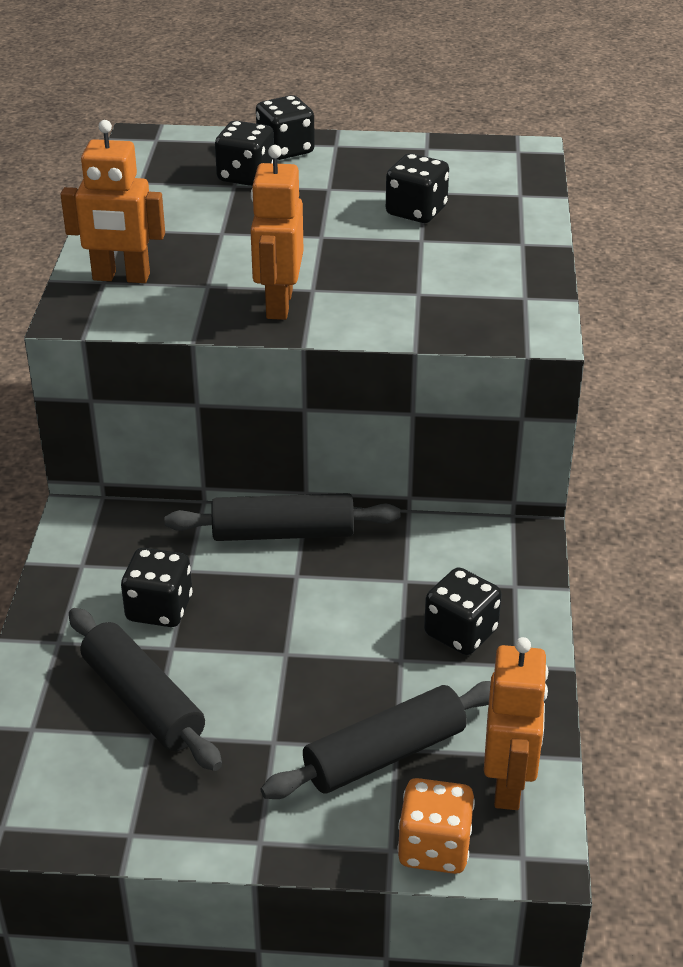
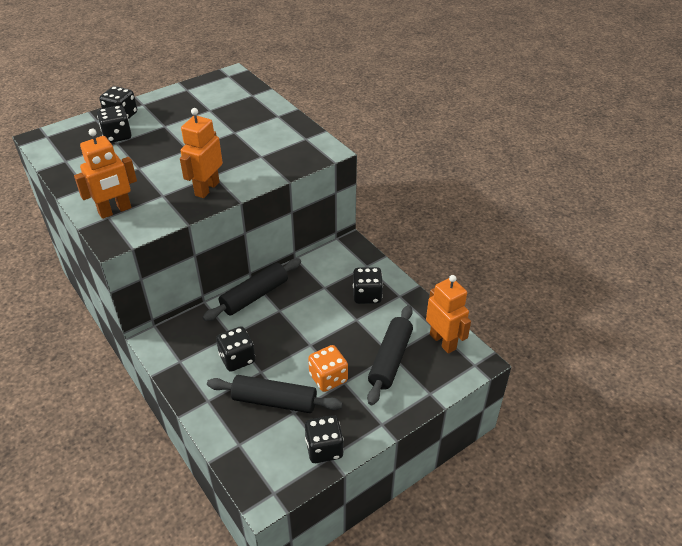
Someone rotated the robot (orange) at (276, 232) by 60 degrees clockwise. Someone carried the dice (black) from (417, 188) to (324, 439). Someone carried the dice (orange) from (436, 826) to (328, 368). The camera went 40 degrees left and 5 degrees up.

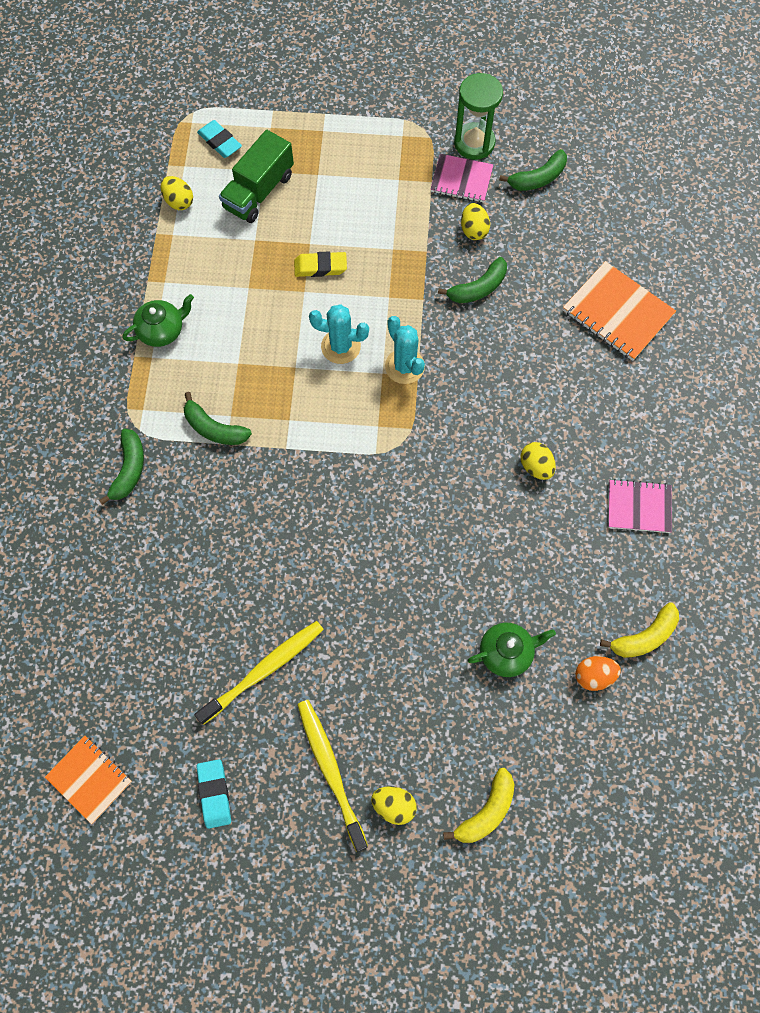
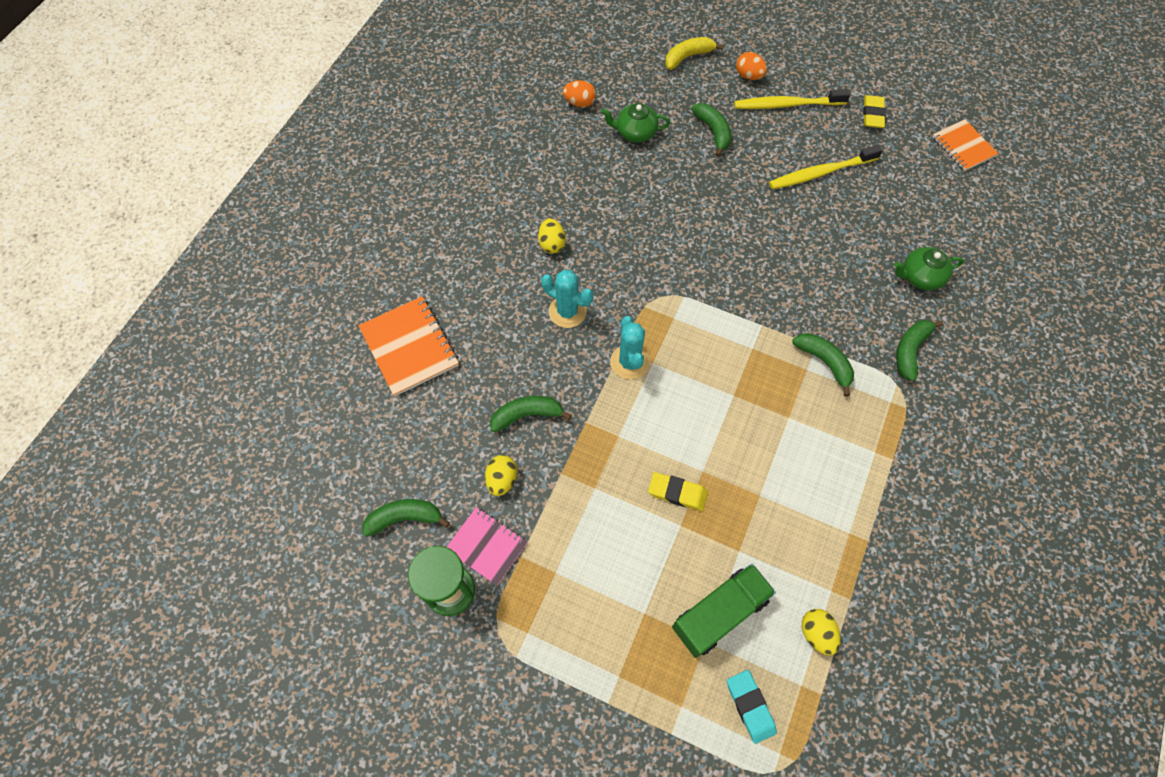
Someone carried the cactus (turquoise) from (339, 334) to (567, 299). Someone put down the banana (green) at (711, 130). Someone rotated the toothbrush (yellow) at (332, 776) by 90 degrees clockwise. Someone repainted the egg (yellow) at (394, 805), which became the egg (orange) at (751, 66). Someone repainted the eraser (turquoise) at (214, 794), which became the eraser (yellow) at (874, 111). Someone carried the teapot (green) from (158, 320) to (929, 268). Someone took away the banana (yellow) at (639, 630). Someone took away the notebook (pink) at (640, 506). The camera went 160 degrees left and 5 degrees down.

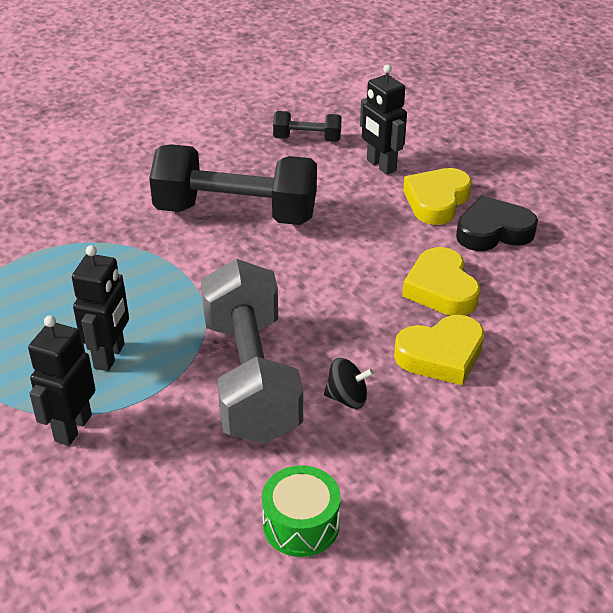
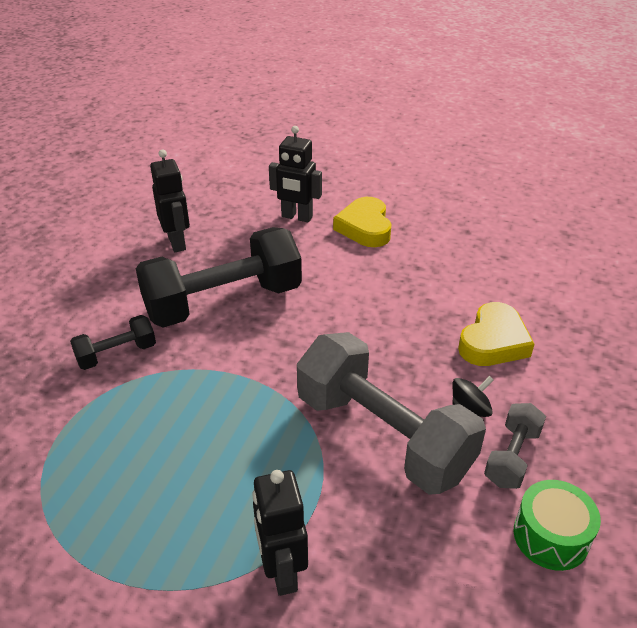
Someone carried the dumbbell (black) from (307, 126) to (113, 342). Someone carried the robot (black) from (100, 308) to (170, 200). Someone put down the dumbbell (grey) at (515, 446). Someone took away the heart (yellow) at (441, 281). Someone took away the heart (black) at (497, 223). The camera went 35 degrees left and 0 degrees up.

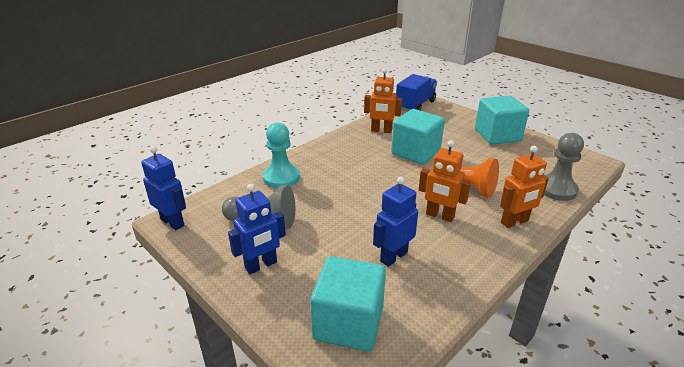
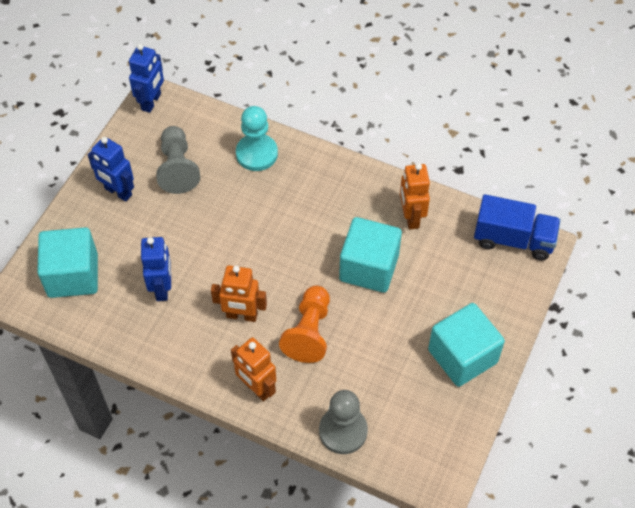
Someone rotated the robot (blue) at (395, 222) by 60 degrees clockwise. Someone rotated the robot (orange) at (445, 181) by 90 degrees counterclockwise. The camera went 70 degrees right and 25 degrees up.

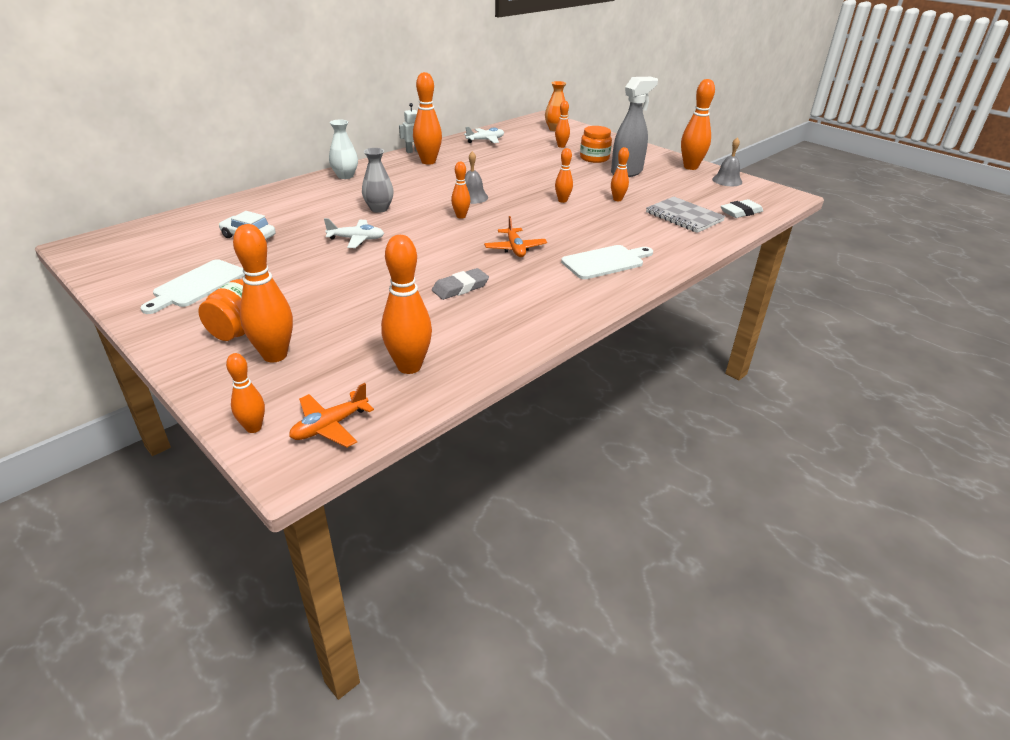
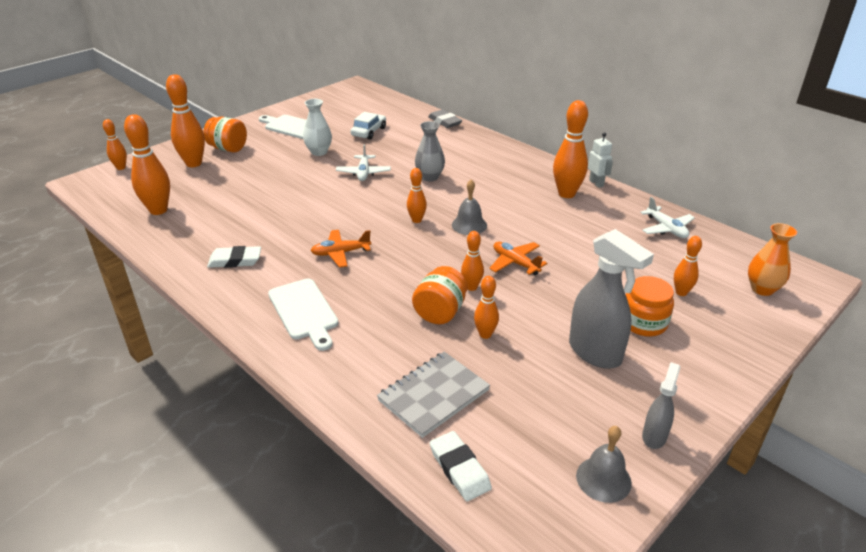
Someone put down the eraser (white) at (234, 257). Someone carried the vase (white) from (343, 149) to (317, 127). Someone put down the jar (orange) at (439, 295). Someone carried the eraser (grey) from (460, 284) to (445, 118). Someone carried the plane (orange) from (331, 415) to (518, 258). Someone swapped the bowling pin (orange) at (698, 124) for the spray bottle (grey) at (661, 405). The camera went 90 degrees right and 0 degrees up.

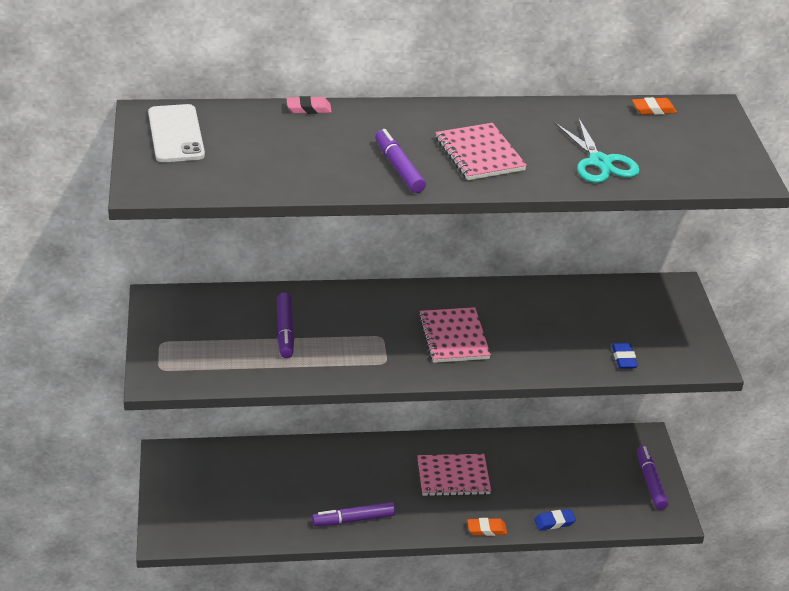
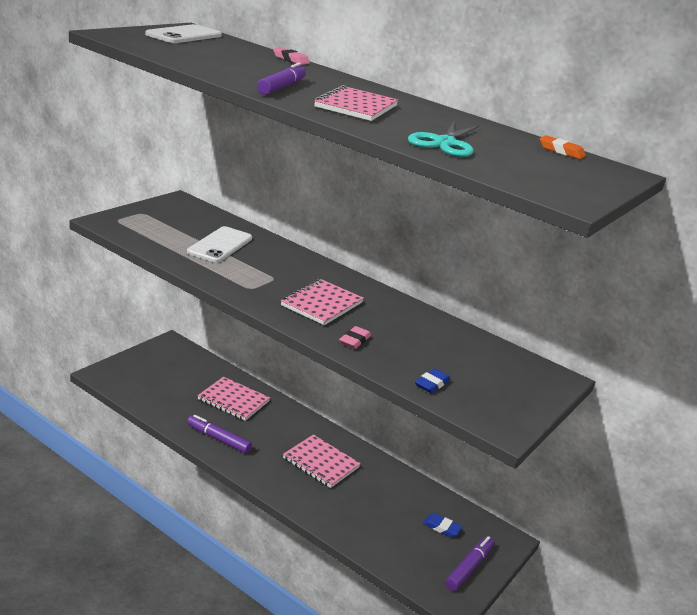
Someone swapped the marker (purple) at (285, 325) for the phone (white) at (219, 244). Someone put down the notebook (pink) at (234, 399). Someone put down the eraser (pink) at (355, 337). Someone carried the eraser (blue) from (555, 519) to (442, 525). Someone took away the eraser (orange) at (487, 527). The camera went 40 degrees right and 10 degrees down.

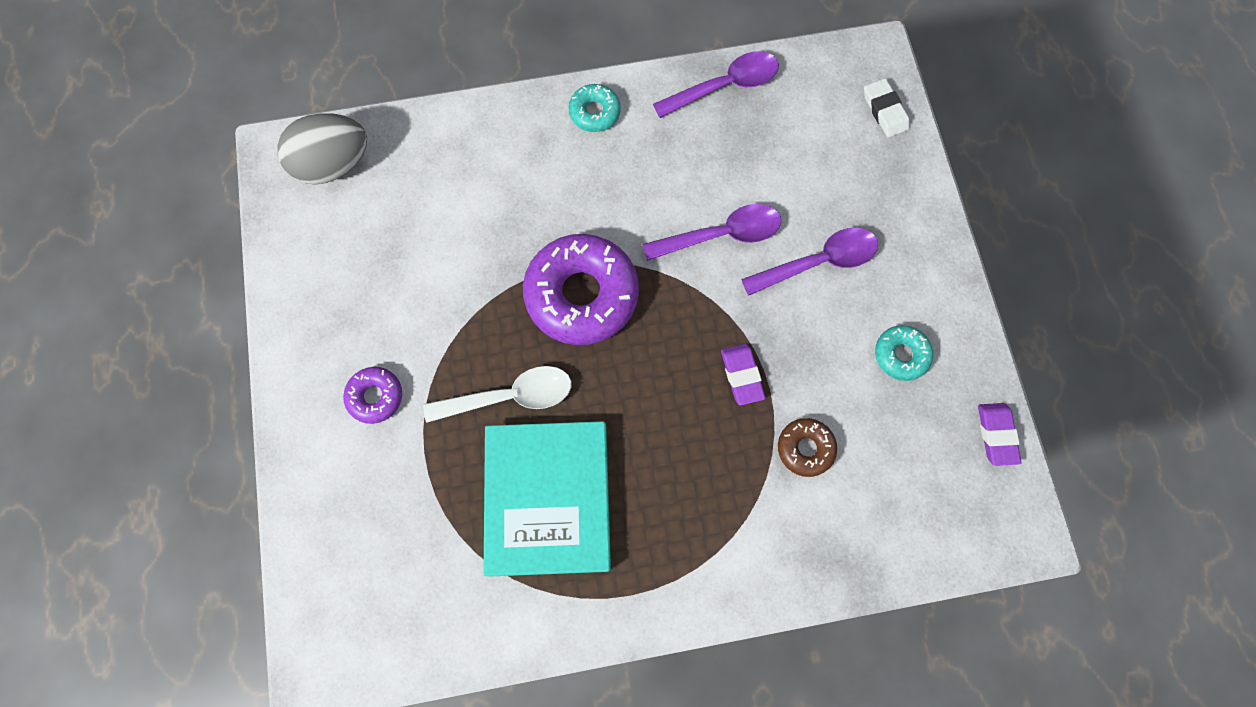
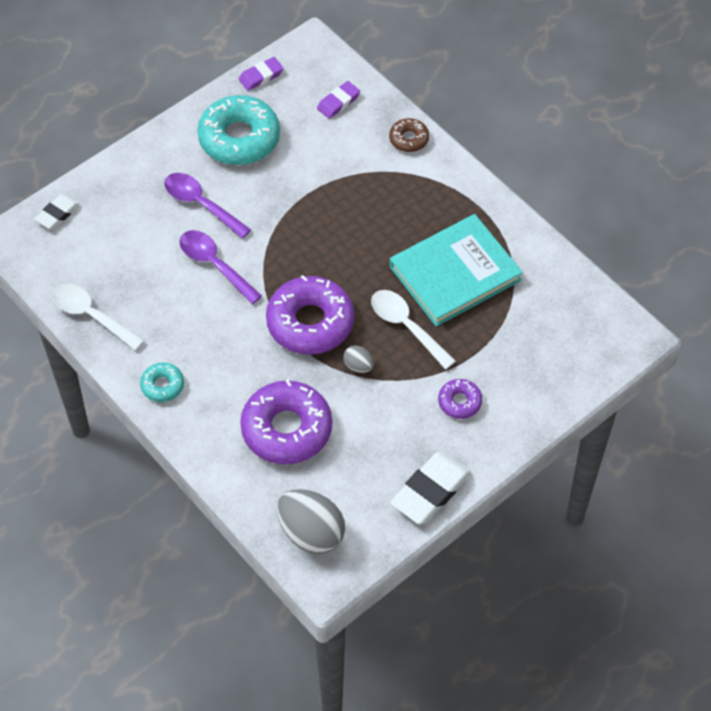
Someone repainted the spoon (purple) at (716, 84), which became the spoon (white) at (98, 317). Someone scaled the donut (turquoise) at (904, 353) by 2.06. Someone put down the donut (purple) at (286, 421). Someone carried the eraser (purple) from (743, 375) to (338, 100). Someone put down the egg (grey) at (358, 359). Someone carried the donut (brown) from (807, 447) to (409, 135). Someone put down the eraser (white) at (430, 487). The camera went 120 degrees left and 15 degrees down.

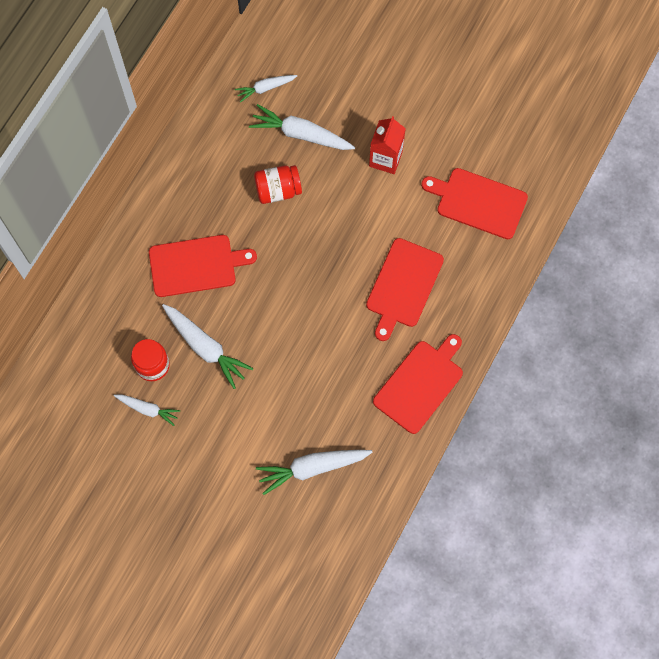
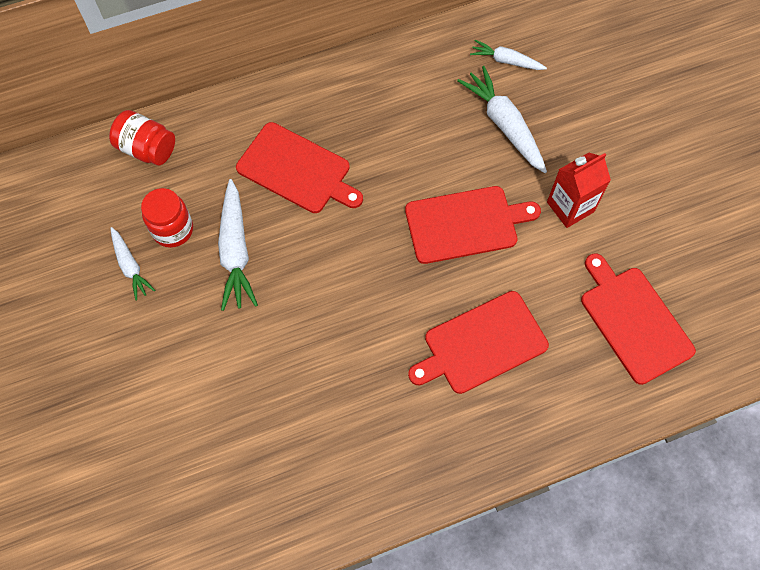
Someone carried the jar (red) from (278, 184) to (142, 137). Someone carried the cutting board (red) from (418, 384) to (473, 225). Someone took away the carrot (white) at (314, 472). The camera went 40 degrees right and 5 degrees down.

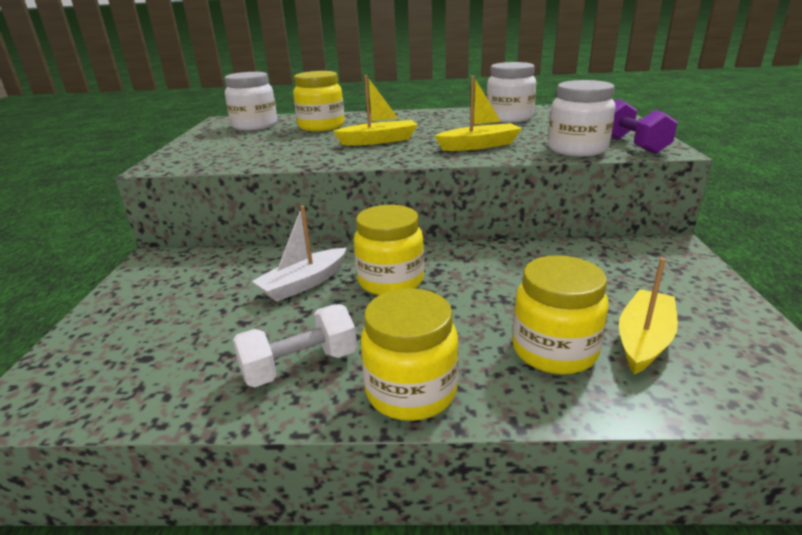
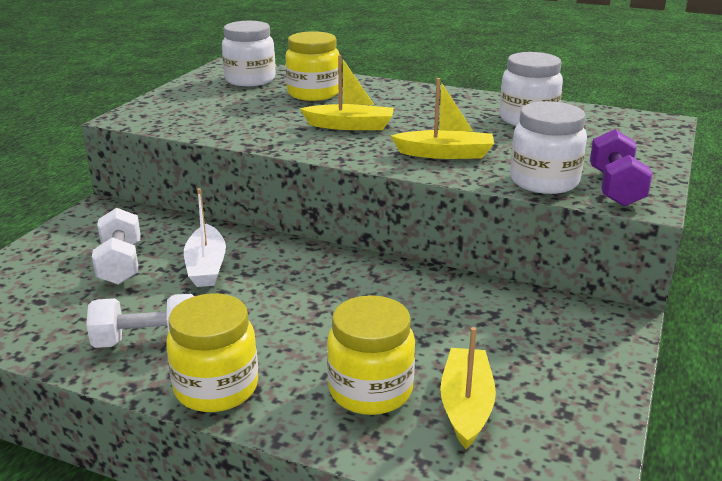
Someone put down the dumbbell (white) at (116, 246). Someone rotated the boat (white) at (299, 253) by 75 degrees counterclockwise. Someone rotated the boat (yellow) at (648, 315) by 45 degrees counterclockwise. Someone took away the jar (yellow) at (389, 250). The camera went 20 degrees right and 0 degrees up.

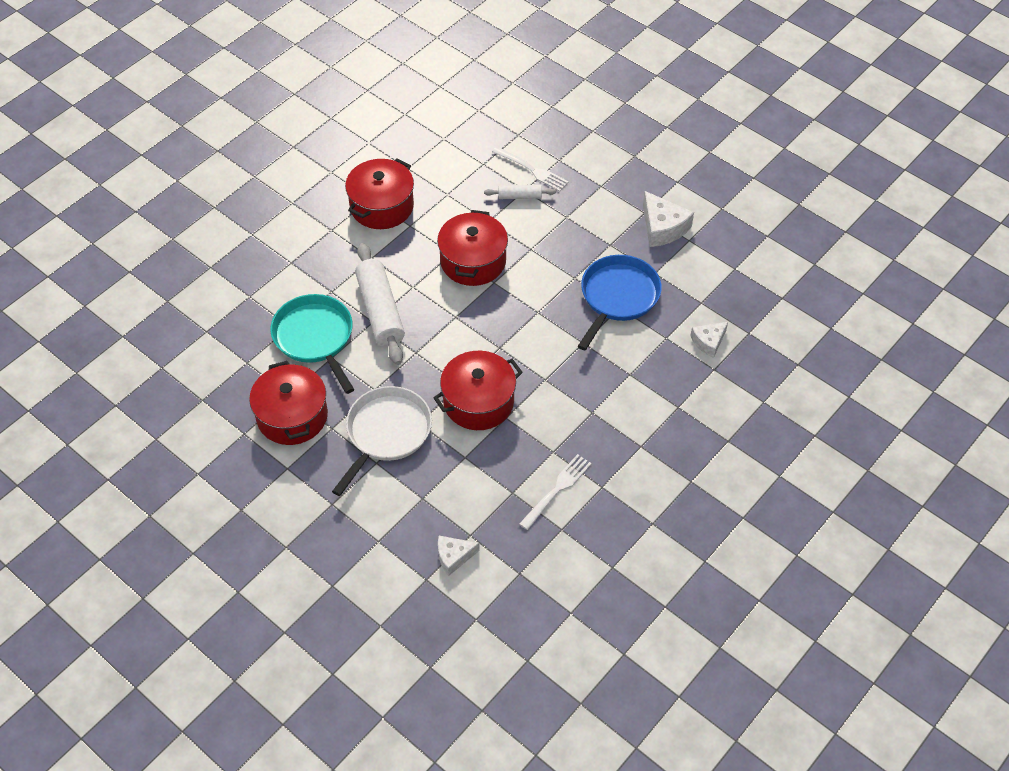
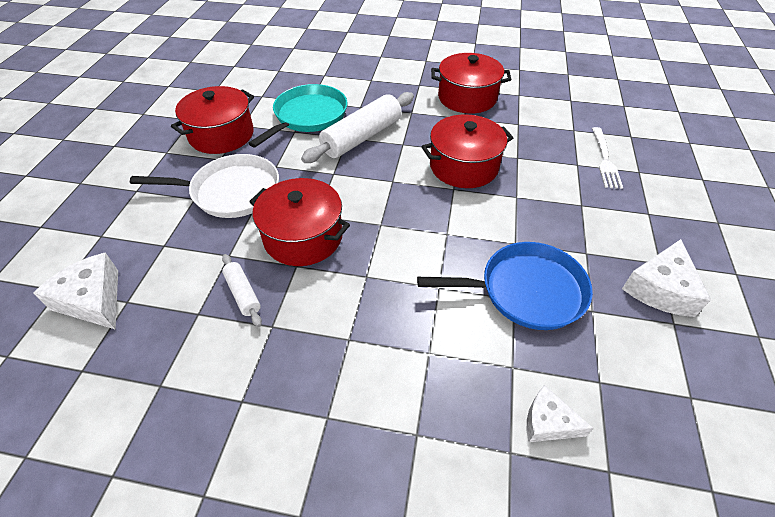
Someone scaled the cheese (white) at (459, 556) by 1.57. Someone carried the rolling pin (white) from (520, 192) to (242, 290). Someone took away the fork (white) at (555, 492). The camera went 60 degrees right and 5 degrees down.

